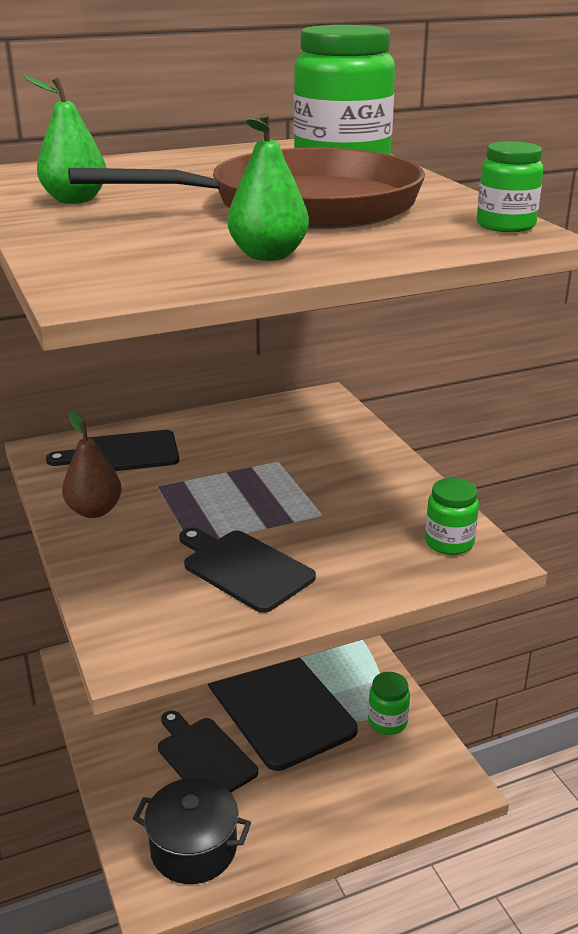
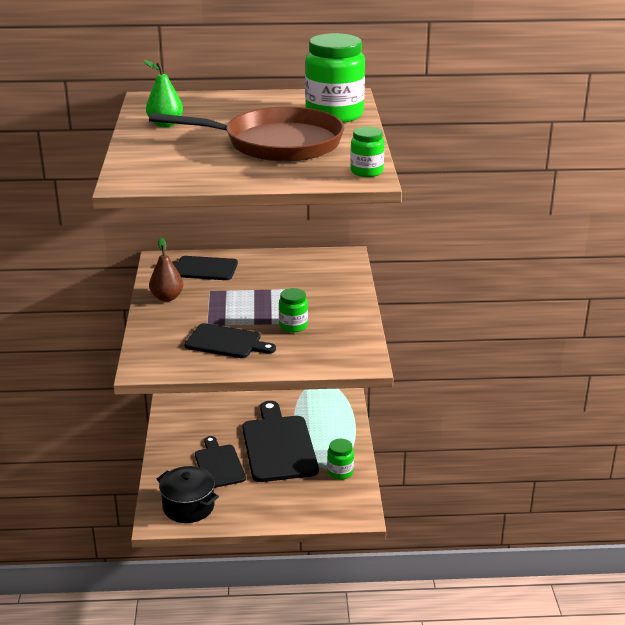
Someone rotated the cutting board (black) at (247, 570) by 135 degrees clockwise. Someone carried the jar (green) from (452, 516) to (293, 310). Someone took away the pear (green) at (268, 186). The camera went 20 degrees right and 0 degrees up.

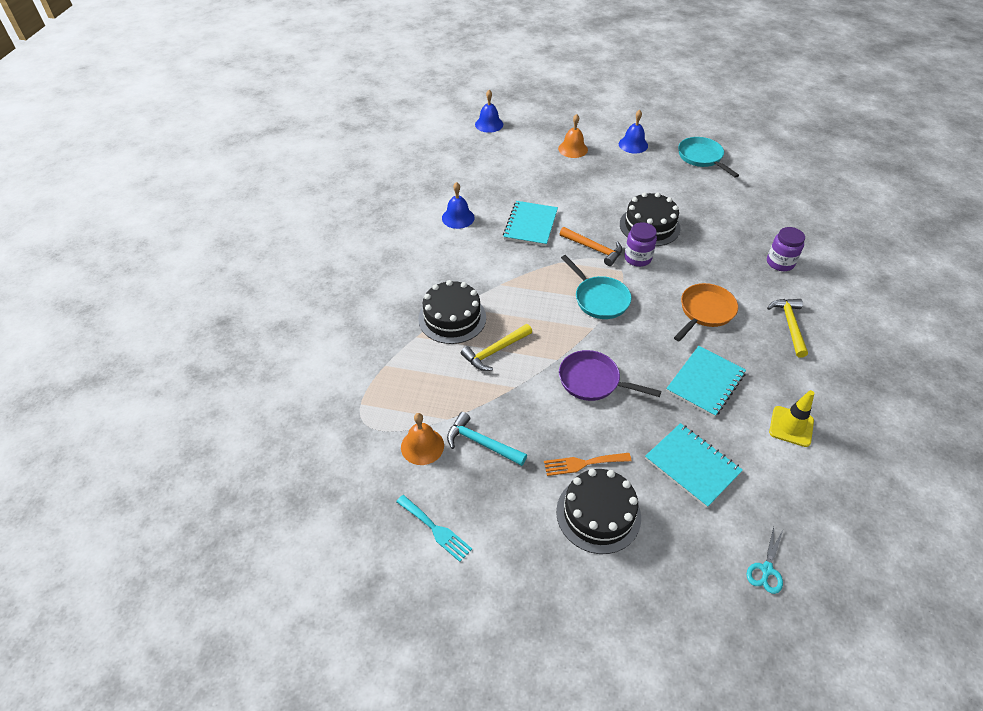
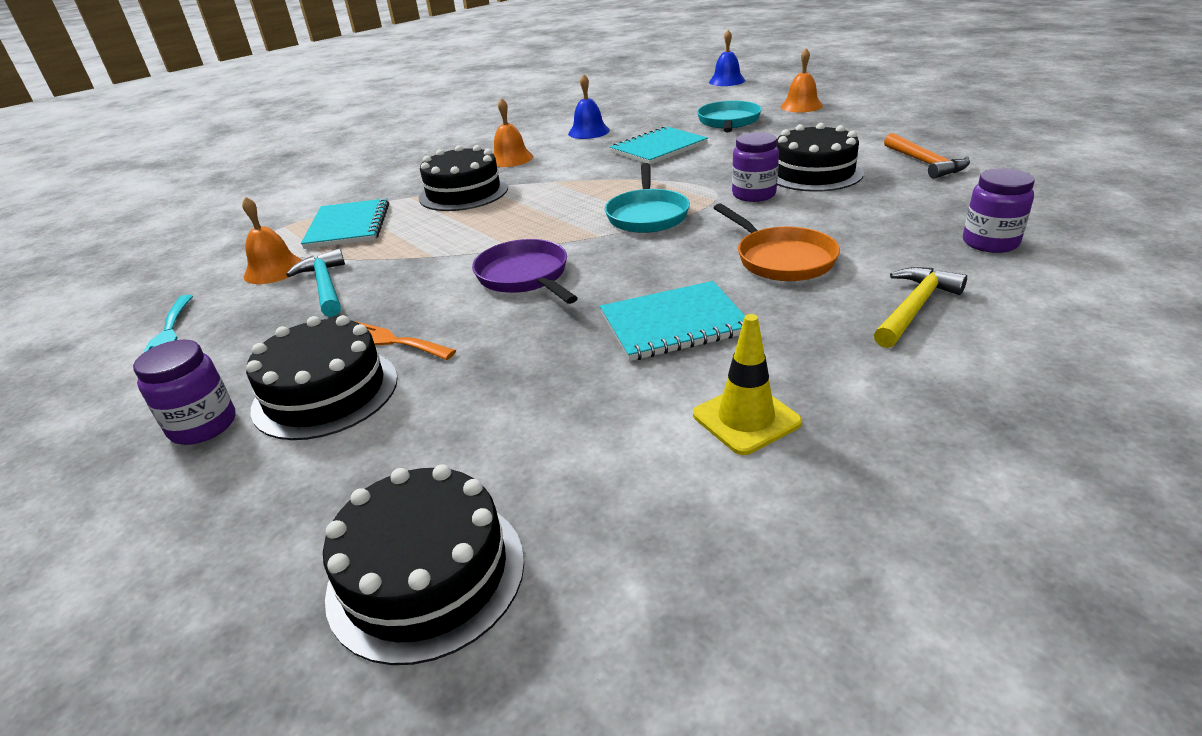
Someone put down the jar (purple) at (184, 392). Someone carried the notebook (turquoise) from (694, 465) to (345, 223). Someone swapped the scissors (turquoise) at (764, 560) for the cake (black) at (423, 564). Someone put down the bell (orange) at (513, 132). Someone carried the pan (turquoise) from (708, 157) to (729, 116). Someone rotated the pan (orange) at (706, 312) by 75 degrees clockwise. Someone carried the hammer (orange) from (591, 246) to (927, 156). Someone took away the hammer (yellow) at (496, 347). Someone took away the bell (blue) at (633, 131). The camera went 40 degrees right and 15 degrees down.

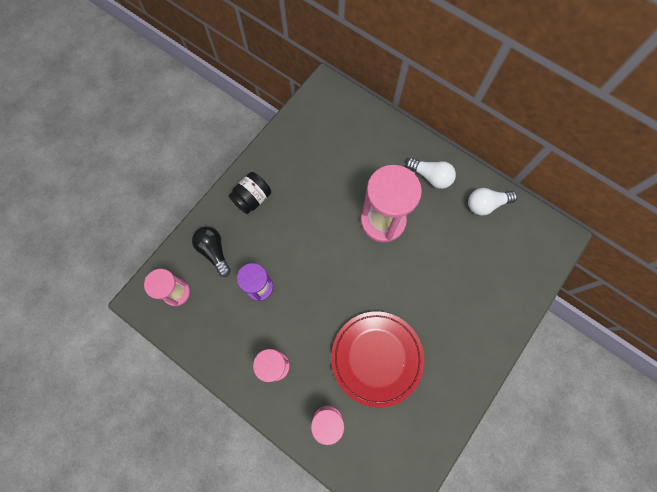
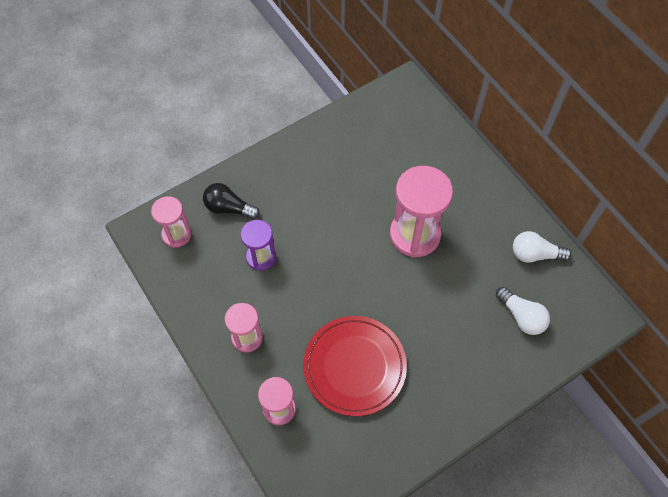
Someone rotated the light bulb (black) at (211, 251) by 60 degrees counterclockwise. Someone carried the light bulb (white) from (430, 173) to (523, 311). Someone took away the jar (black) at (250, 193). The camera went 20 degrees right and 10 degrees down.

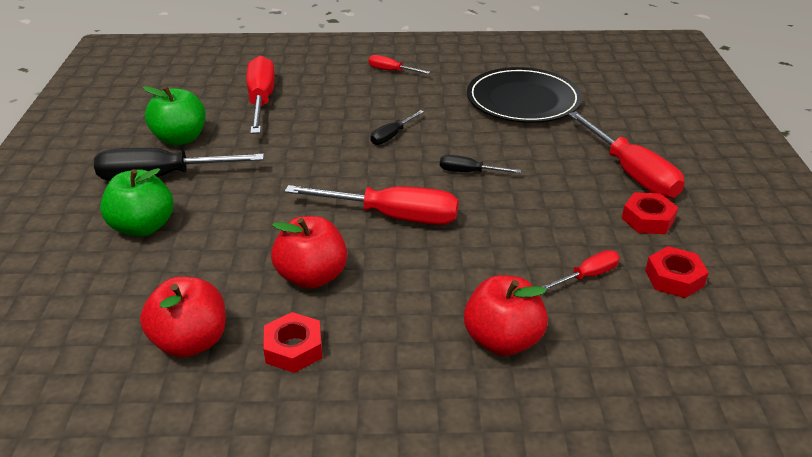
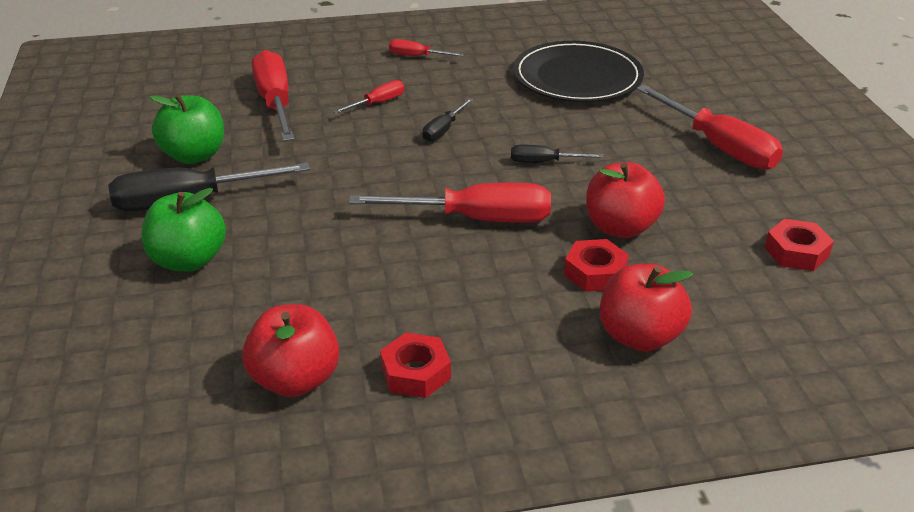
Someone carried the screwdriver (red) from (581, 270) to (368, 97). Someone carried the nut (red) from (650, 213) to (596, 265). Someone carried the apple (red) from (309, 252) to (625, 200). The camera went 10 degrees left and 0 degrees up.

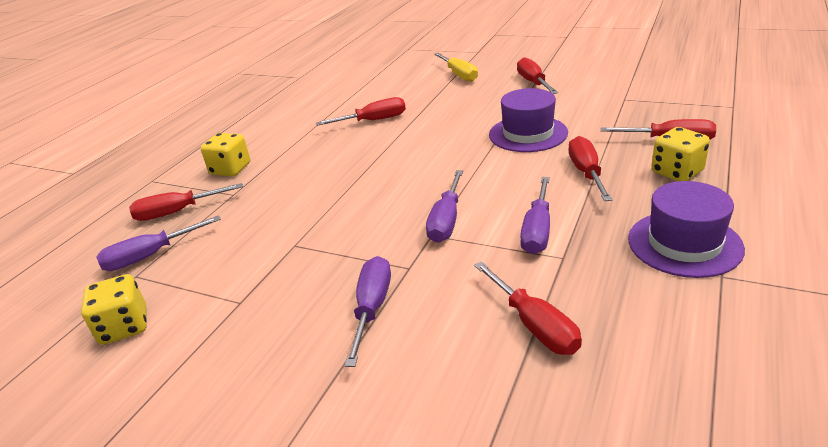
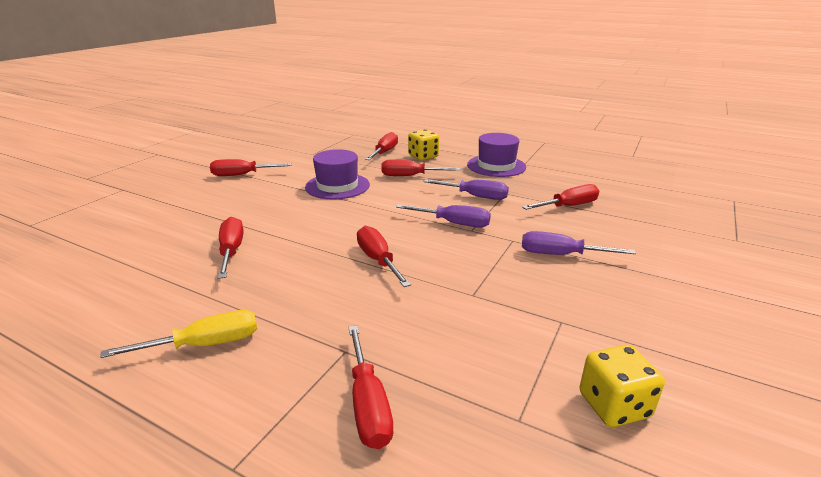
Someone carried the screwdriver (yellow) from (456, 67) to (178, 334). Someone put down the screwdriver (red) at (384, 256). Someone took away the screwdriver (purple) at (158, 243). Someone took away the dice (yellow) at (225, 154). The camera went 90 degrees left and 5 degrees down.

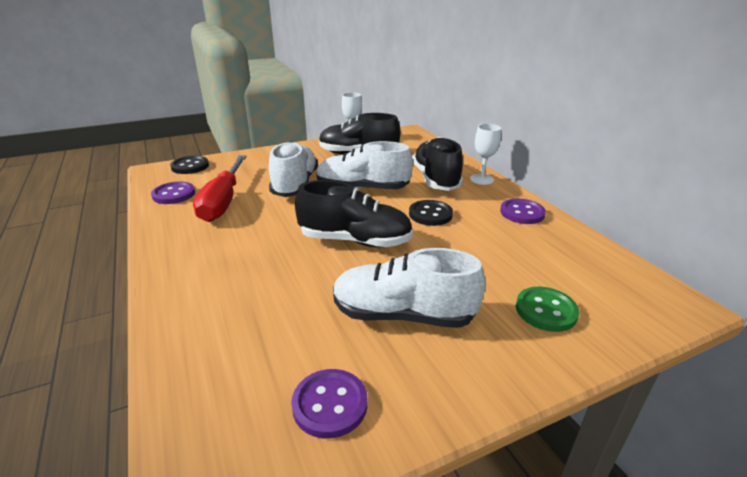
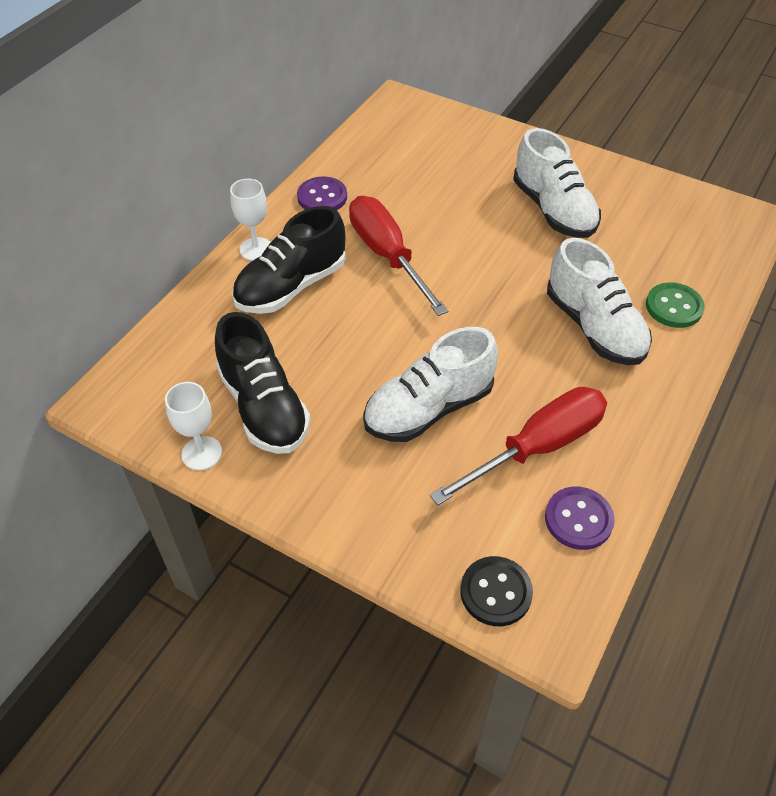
Someone swapped the button (black) at (431, 213) for the screwdriver (red) at (399, 256). Someone carried the shoe (white) from (364, 165) to (599, 301). Someone carried the button (green) from (547, 309) to (675, 305). Someone took away the button (purple) at (329, 404). Someone took away the shoe (black) at (354, 213). The camera went 125 degrees left and 20 degrees up.

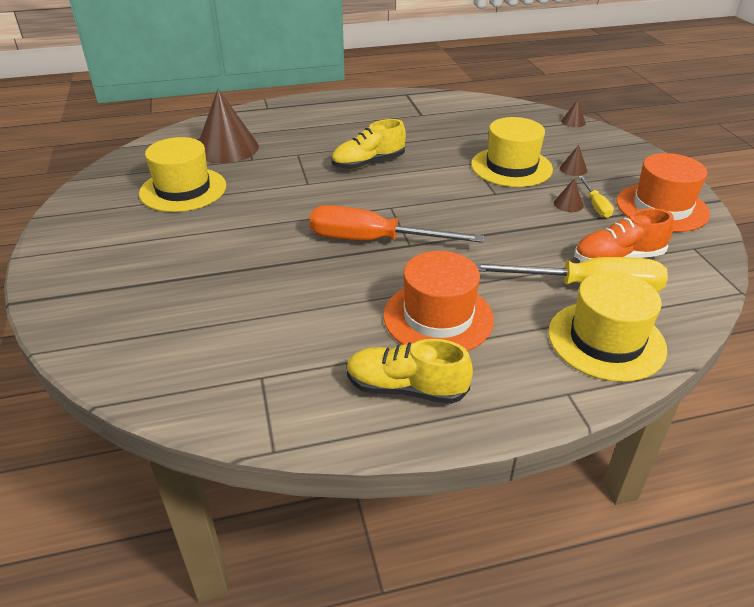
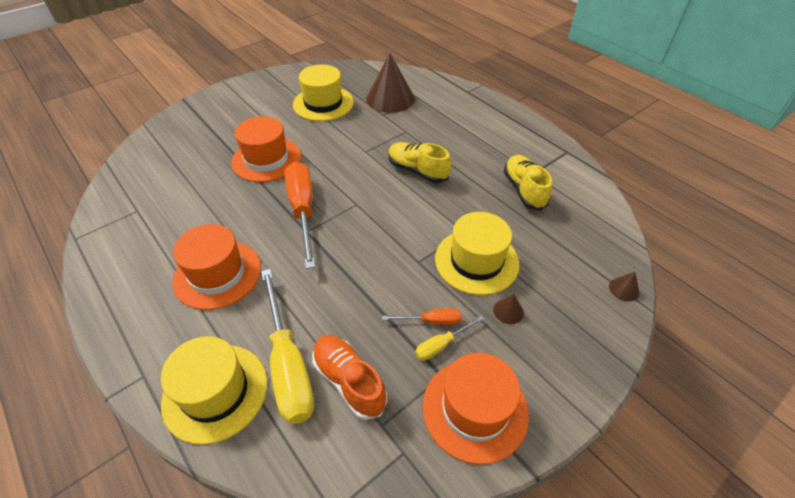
Someone put down the hat (orange) at (266, 149). Someone swapped the cone (brown) at (569, 195) for the screwdriver (orange) at (421, 316). Someone carried the shoe (yellow) from (409, 371) to (528, 182). The camera went 65 degrees right and 10 degrees up.

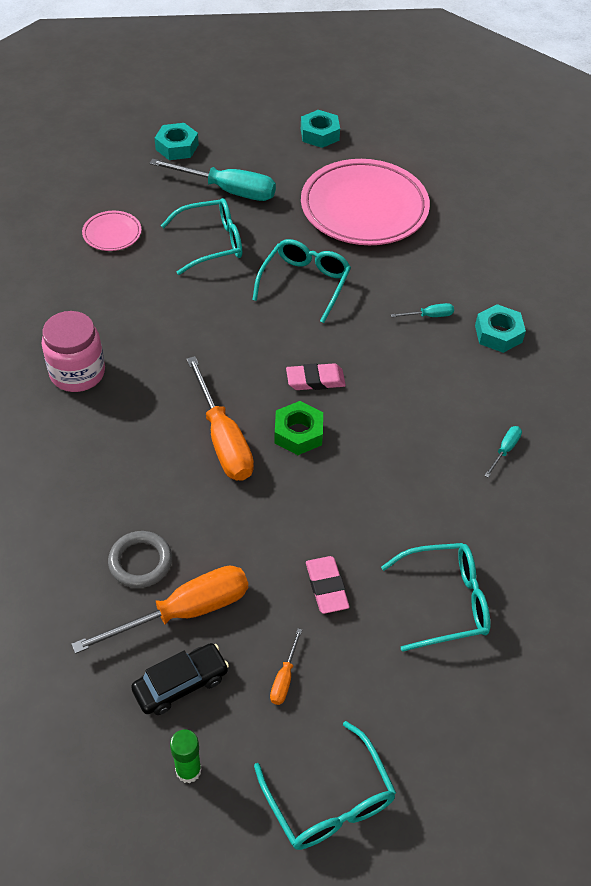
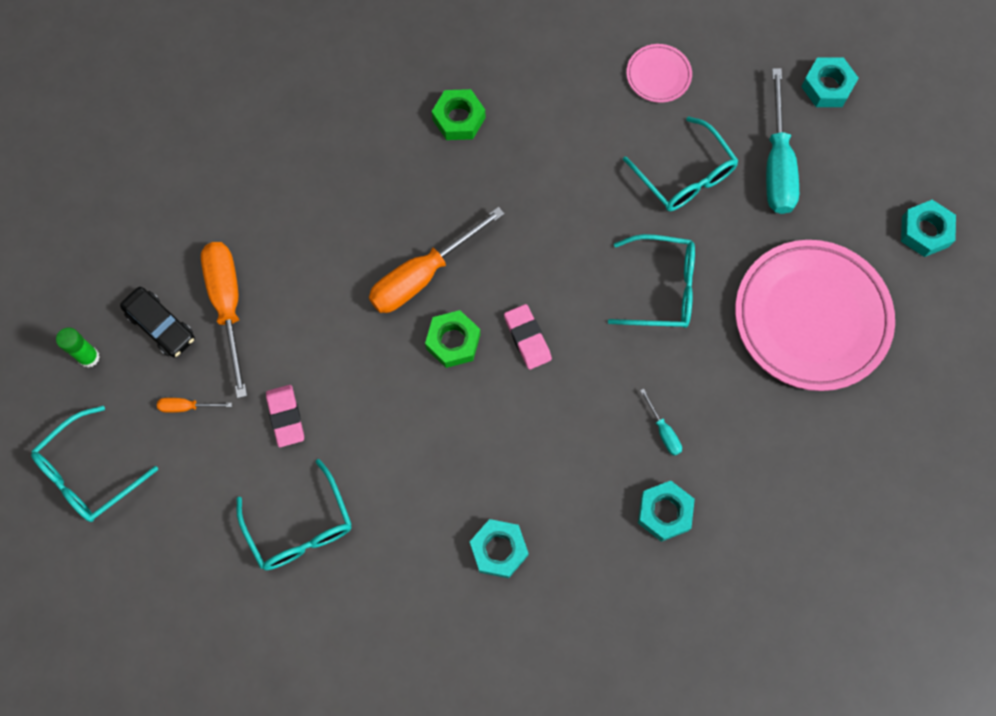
Someone rotated the screwdriver (orange) at (159, 610) by 150 degrees counterclockwise. Someone rotated the eraser (pink) at (327, 585) by 75 degrees counterclockwise. Someone swapped the jar (pink) at (73, 351) for the nut (green) at (458, 114). Someone swapped the screwdriver (turquoise) at (503, 451) for the nut (turquoise) at (499, 548). Someone took away the ring (grey) at (140, 559). The camera went 75 degrees right and 20 degrees up.

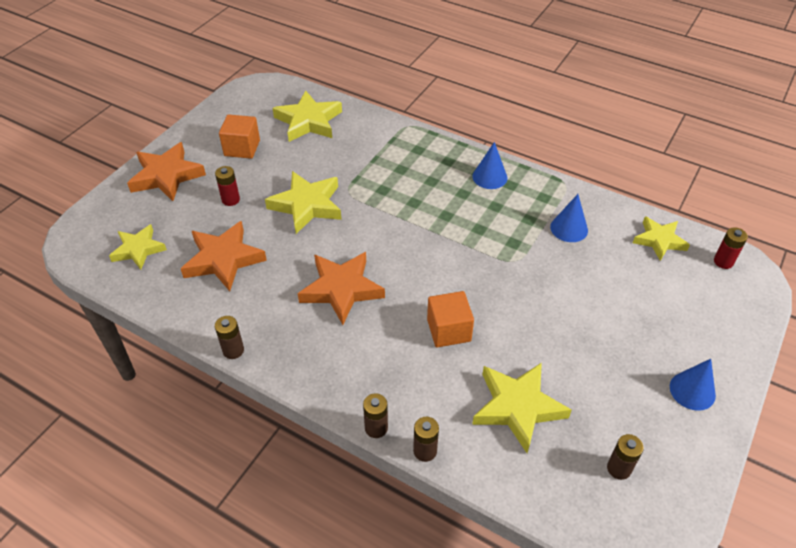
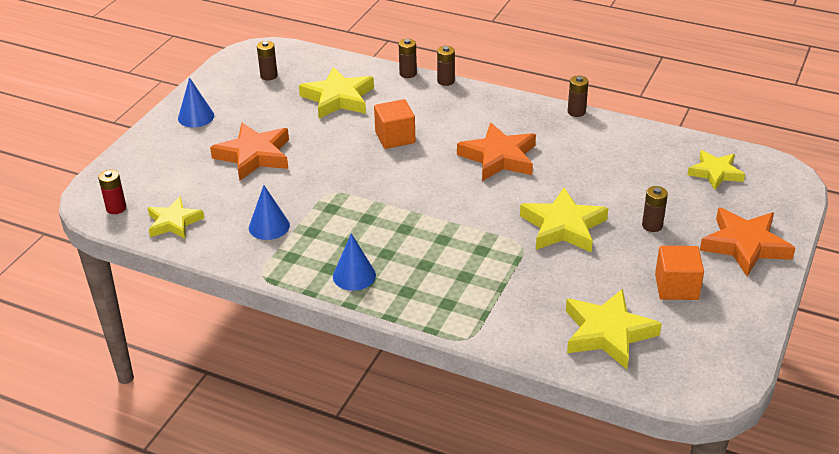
Someone carried the star (orange) from (224, 256) to (249, 152). Someone repainted the battery (red) at (227, 186), which became the battery (brown) at (655, 209). The camera went 175 degrees right and 10 degrees down.

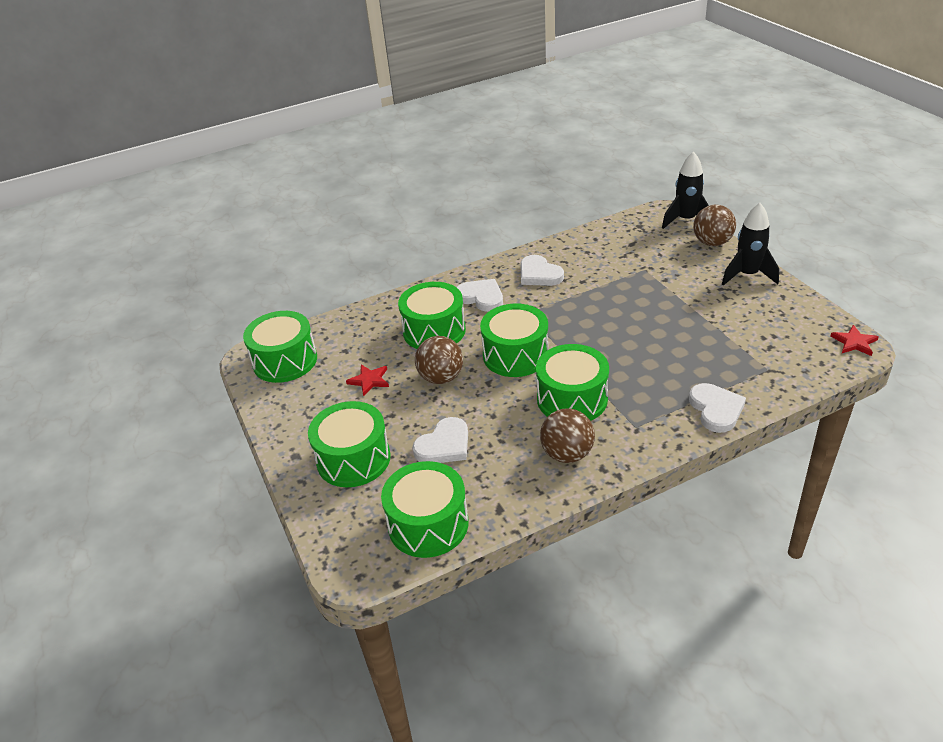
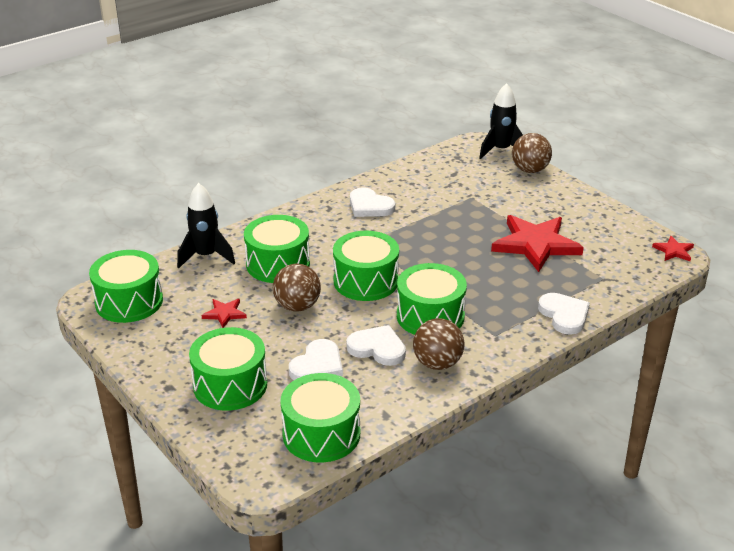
Someone carried the rocket (black) from (750, 244) to (206, 225). Someone carried the heart (white) from (479, 295) to (376, 345). Someone put down the star (red) at (537, 243). The camera went 15 degrees left and 5 degrees down.

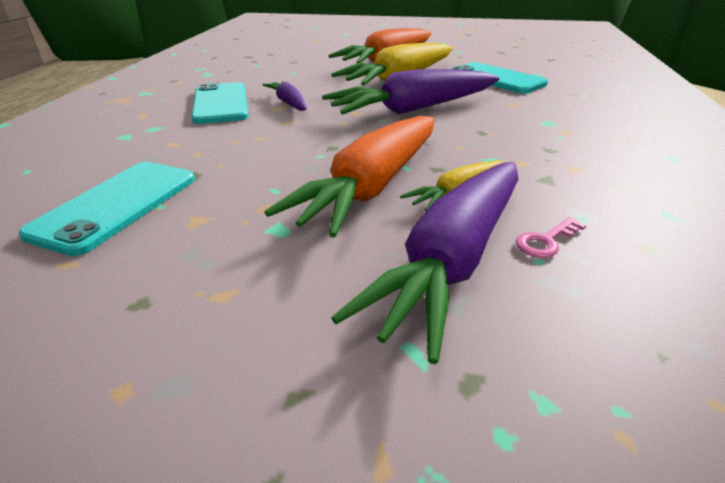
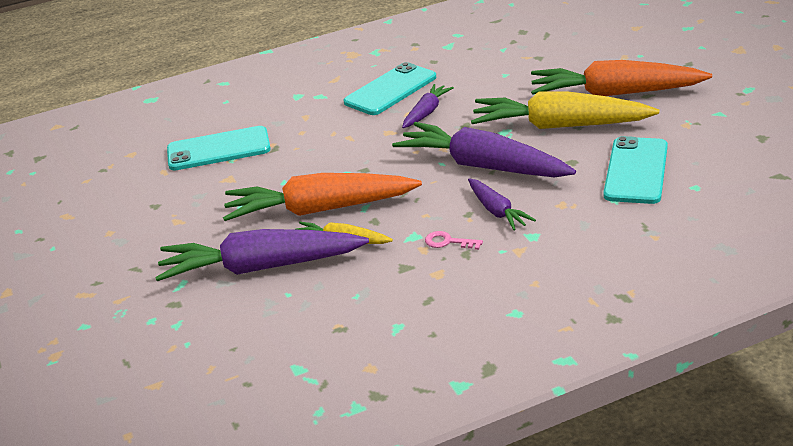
Someone carried the key (pink) from (551, 237) to (454, 240). Someone put down the carrot (purple) at (502, 204). The camera went 60 degrees right and 0 degrees up.

